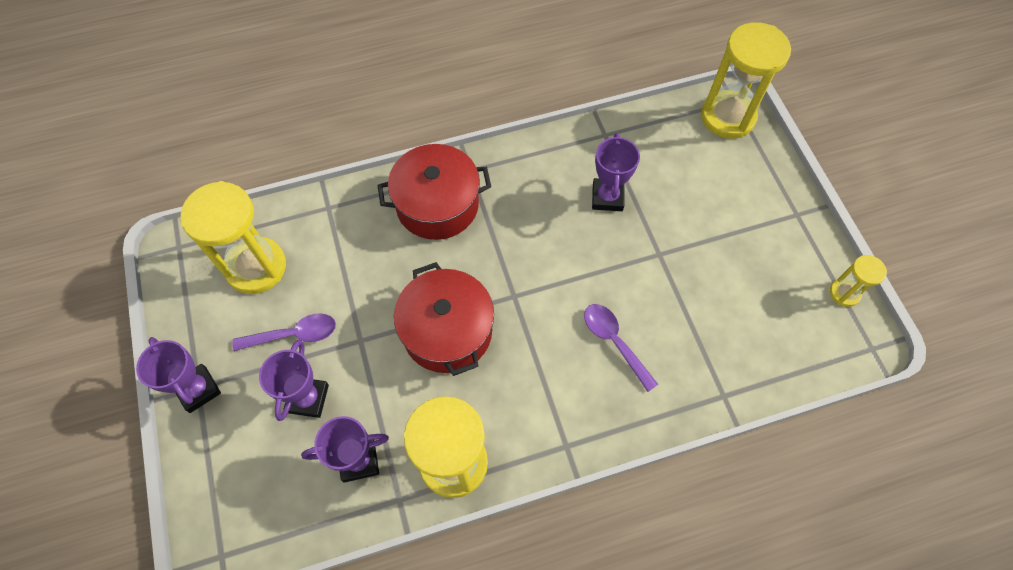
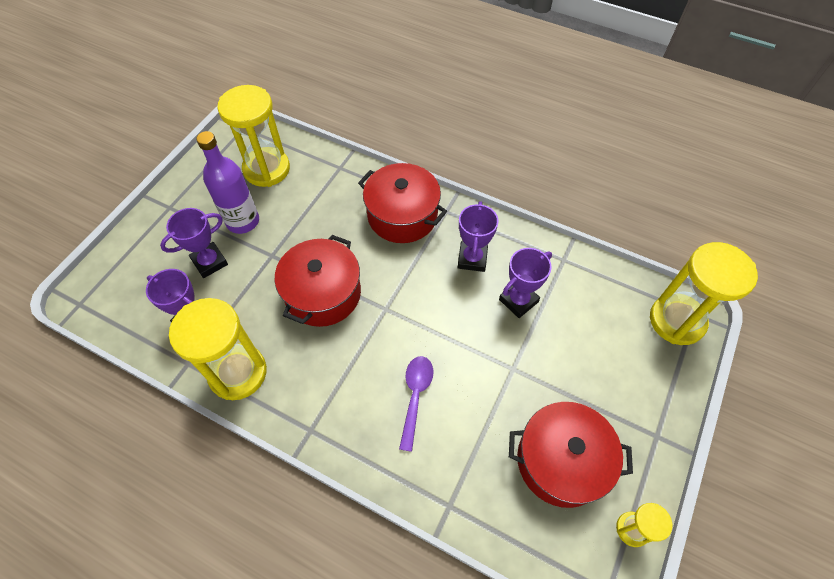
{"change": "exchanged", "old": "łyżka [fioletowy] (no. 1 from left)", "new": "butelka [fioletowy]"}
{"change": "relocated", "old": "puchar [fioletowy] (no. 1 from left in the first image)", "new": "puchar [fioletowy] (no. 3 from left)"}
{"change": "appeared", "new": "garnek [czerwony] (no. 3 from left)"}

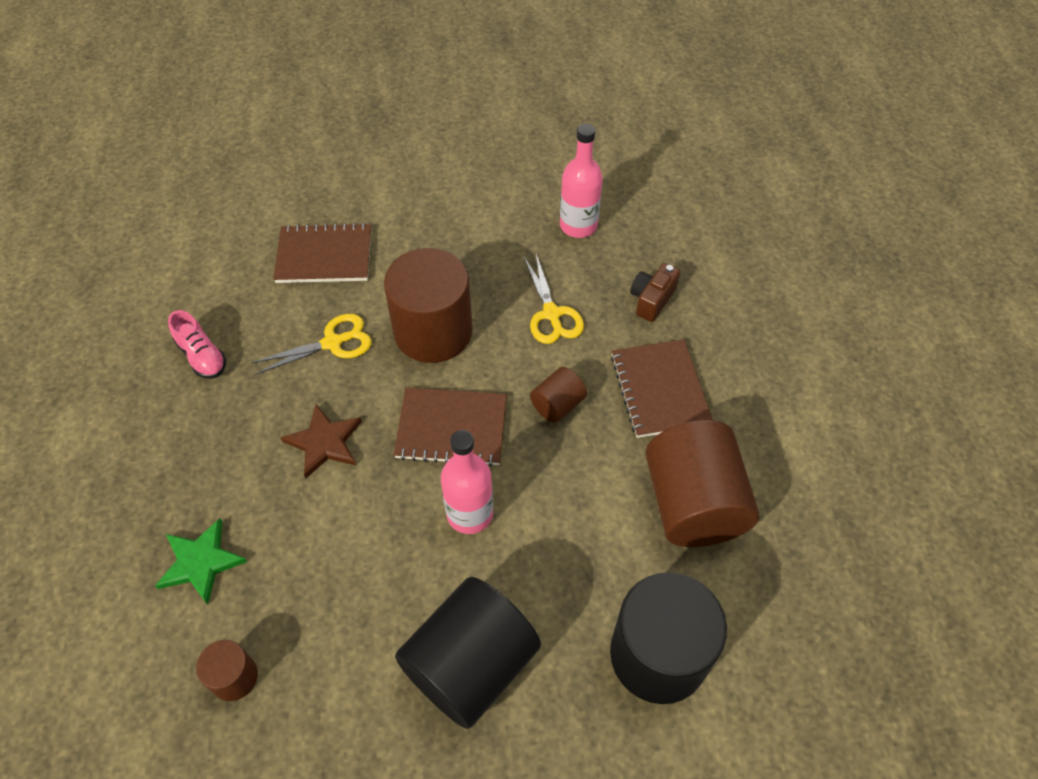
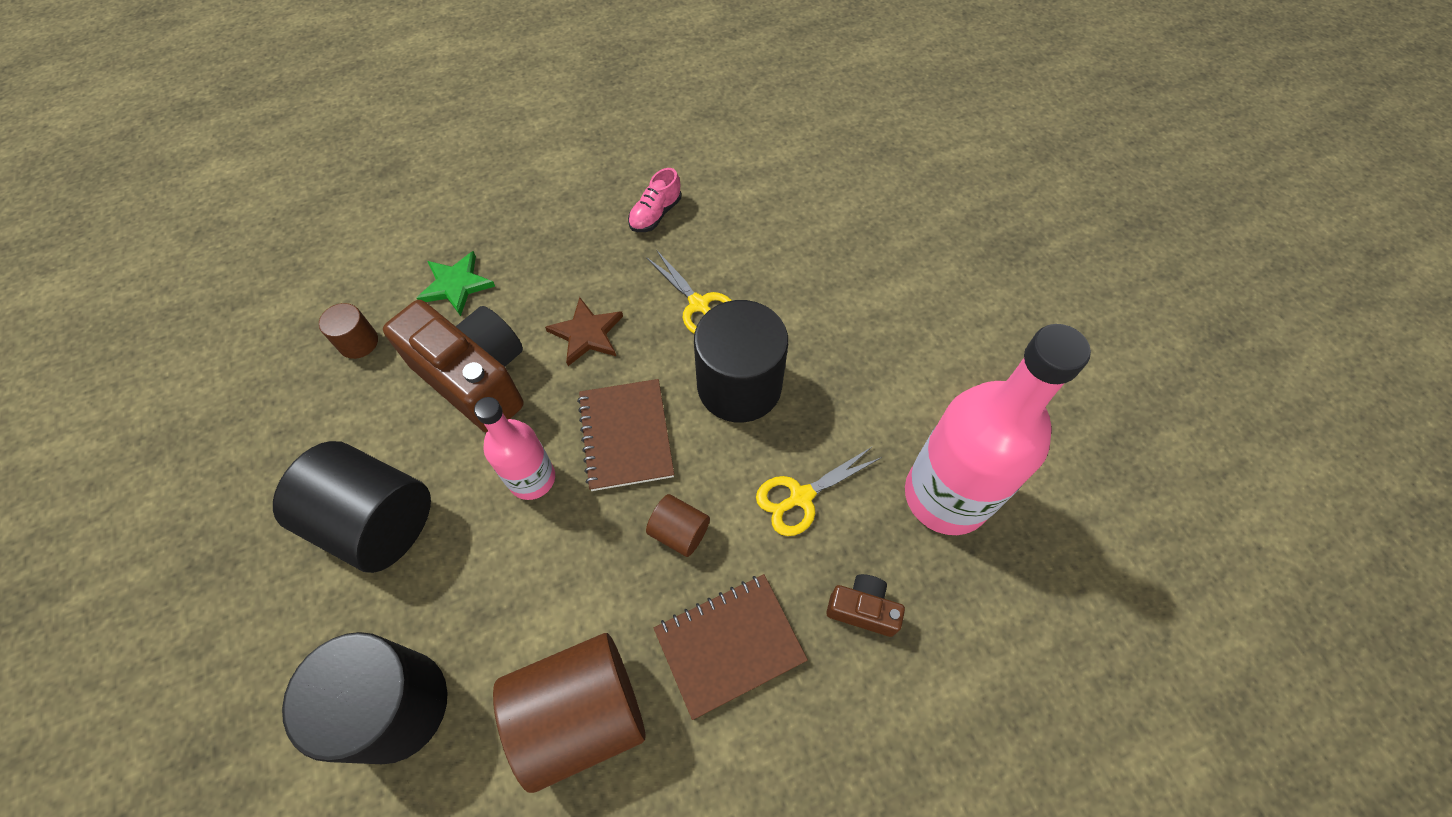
{"change": "appeared", "new": "aparat fotograficzny [brązowy] (no. 1 from left)"}
{"change": "colour", "old": "walec [brązowy] (no. 2 from left)", "new": "walec [czarny] (no. 3 from left)"}
{"change": "size", "old": "butelka [różowy] (no. 2 from left)", "factor": 1.78}
{"change": "missing", "old": "zeszyt [brązowy] (no. 1 from left)"}

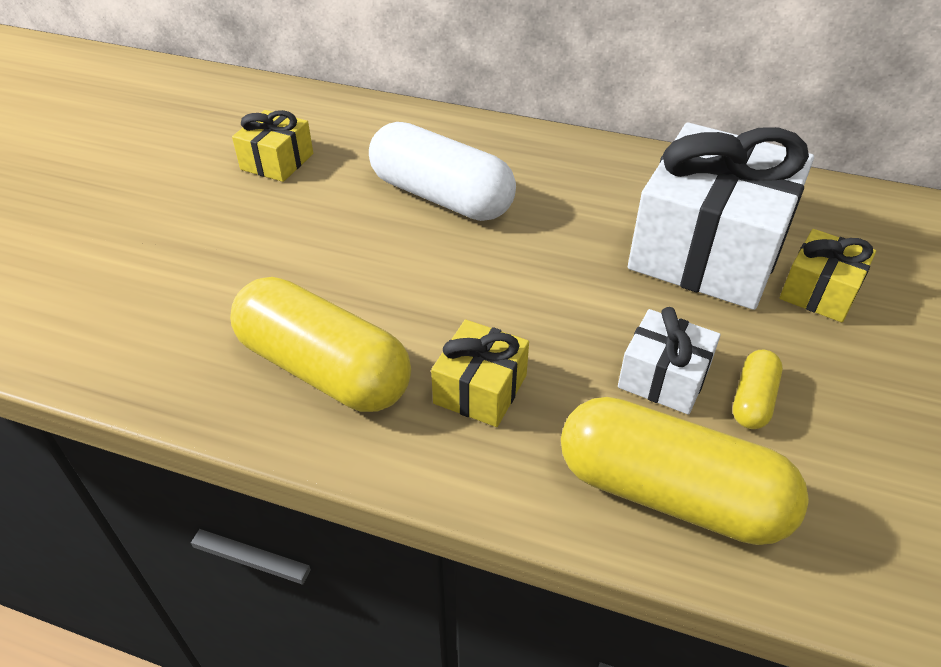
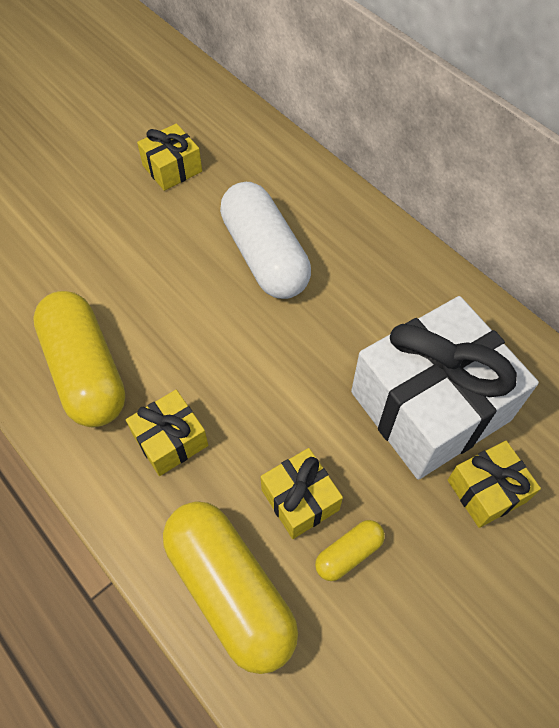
{"change": "colour", "old": "prezent [biały] (no. 1 from left)", "new": "prezent [żółty] (no. 3 from left)"}

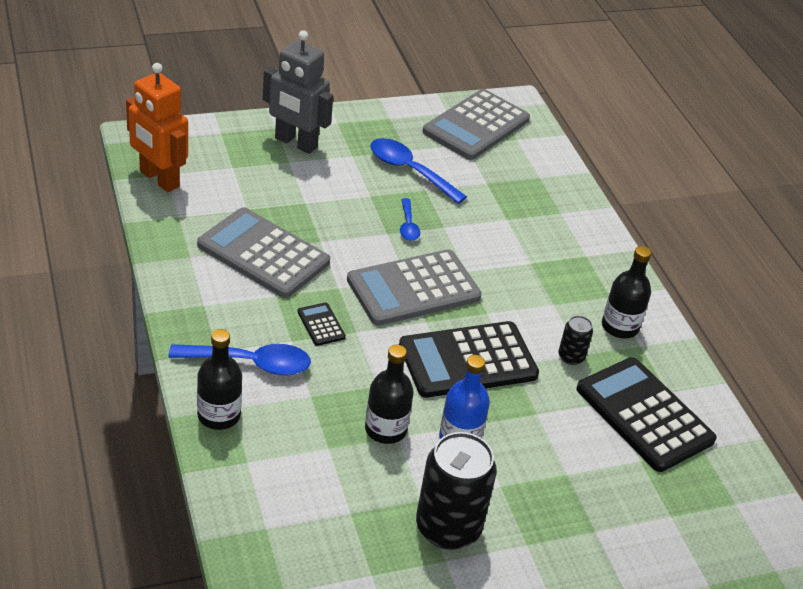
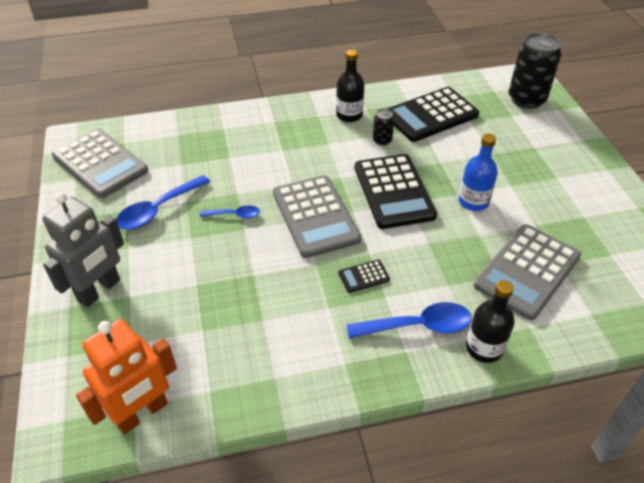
{"change": "spun", "old": "łyżka [niebieski] (no. 1 from left in the first image)", "degrees": 75}
{"change": "relocated", "old": "kalkulator [szary] (no. 1 from left in the first image)", "new": "kalkulator [szary] (no. 3 from left)"}
{"change": "relocated", "old": "puszka [czarny] (no. 1 from left in the first image)", "new": "puszka [czarny] (no. 2 from left)"}
{"change": "missing", "old": "butelka [czarny] (no. 2 from left)"}

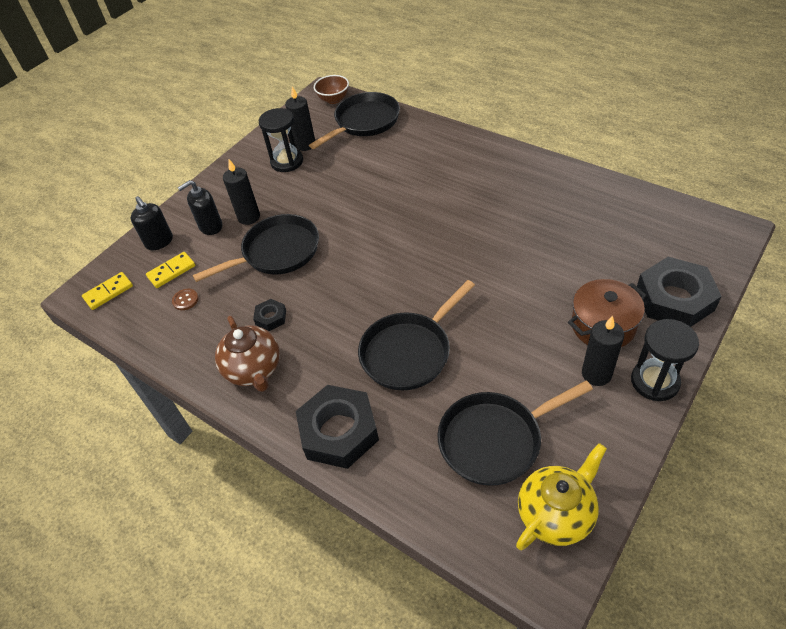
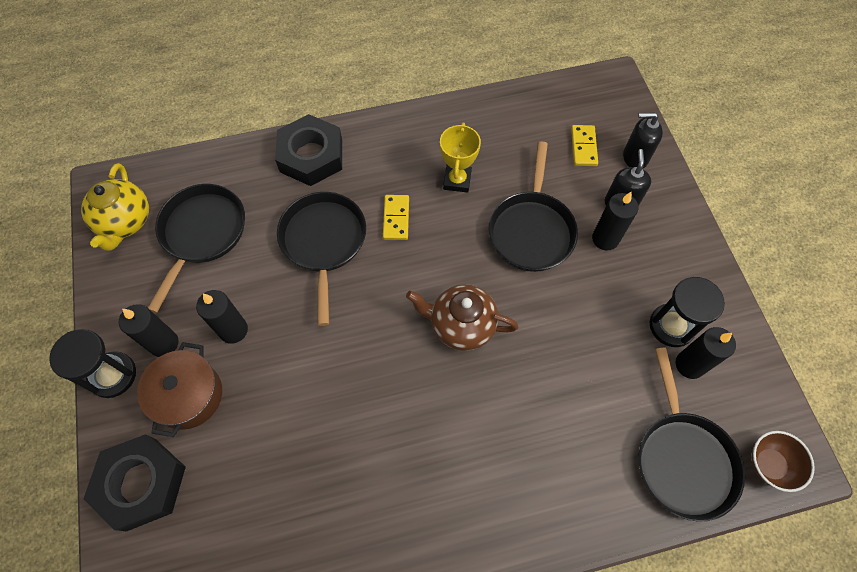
{"change": "appeared", "new": "świeca [czarny] (no. 2 from left)"}
{"change": "relocated", "old": "kostka domina [żółty] (no. 1 from left)"}
{"change": "relocated", "old": "imbryk [brązowy]"}
{"change": "exchanged", "old": "nakrętka [czarny] (no. 1 from left)", "new": "puchar [żółty]"}
{"change": "missing", "old": "guzik [brązowy]"}

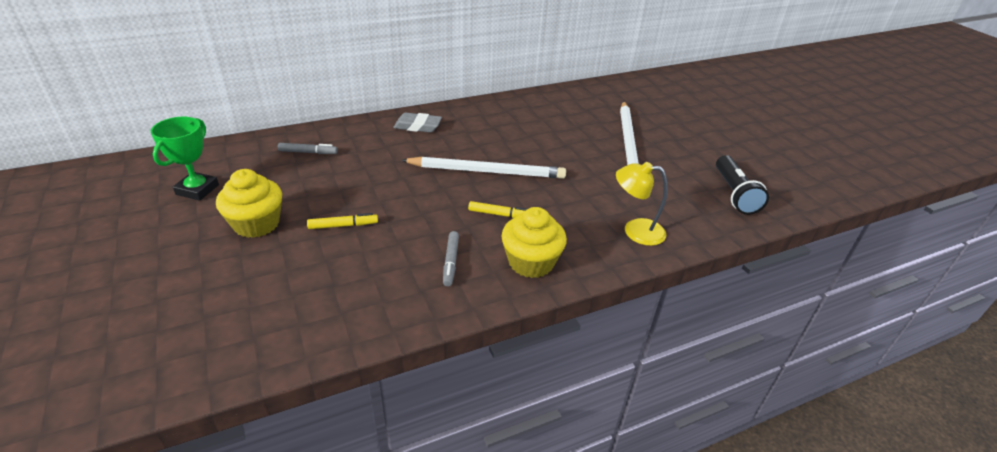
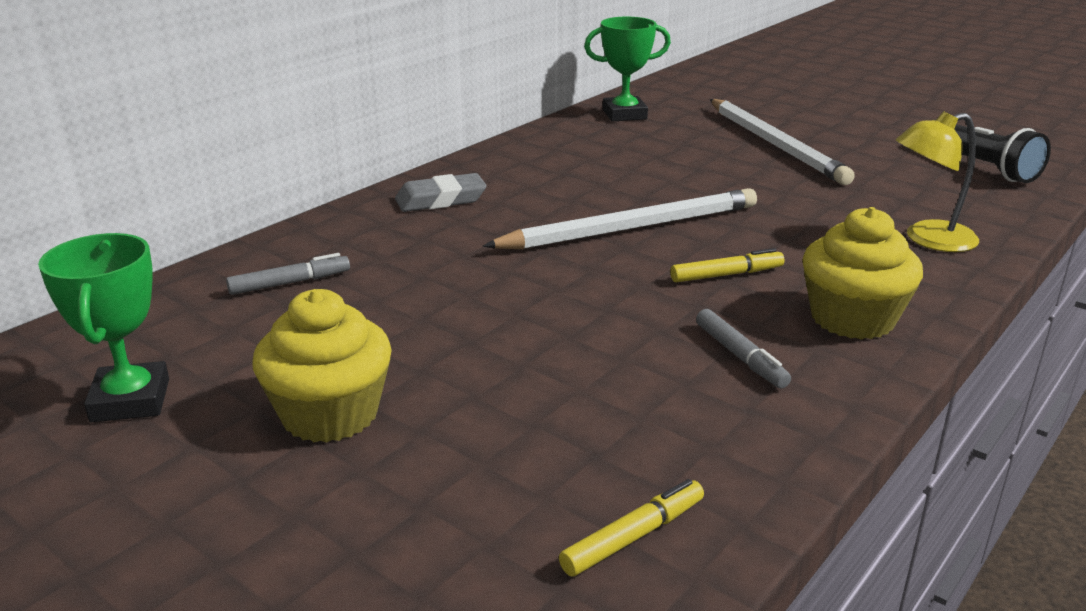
{"change": "relocated", "old": "flamaster [żółty] (no. 1 from left)"}
{"change": "appeared", "new": "puchar [zielony] (no. 2 from left)"}

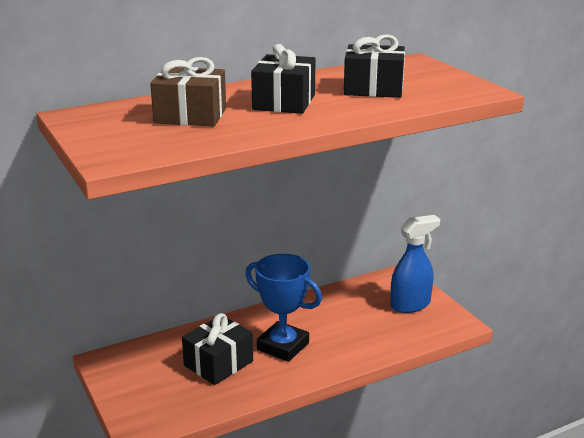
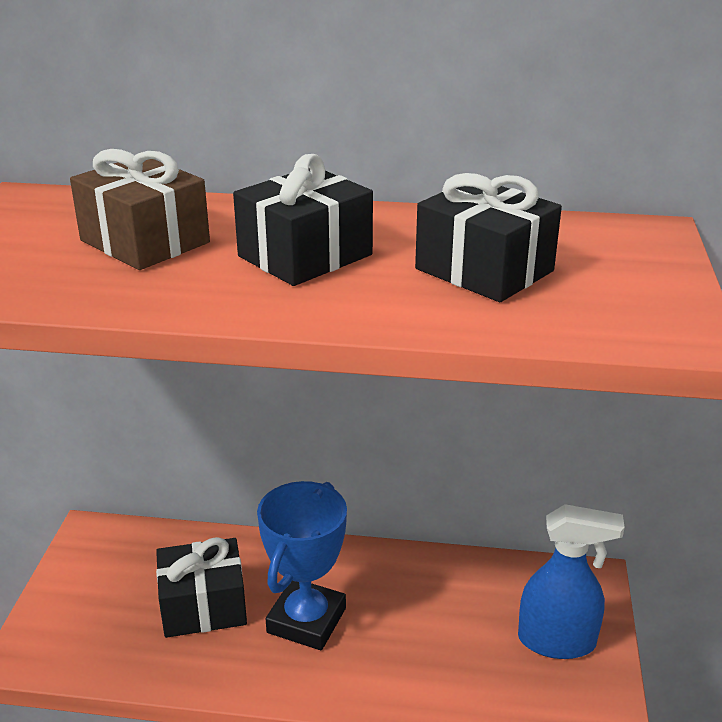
{"change": "spun", "old": "puchar [niebieski]", "degrees": 45}

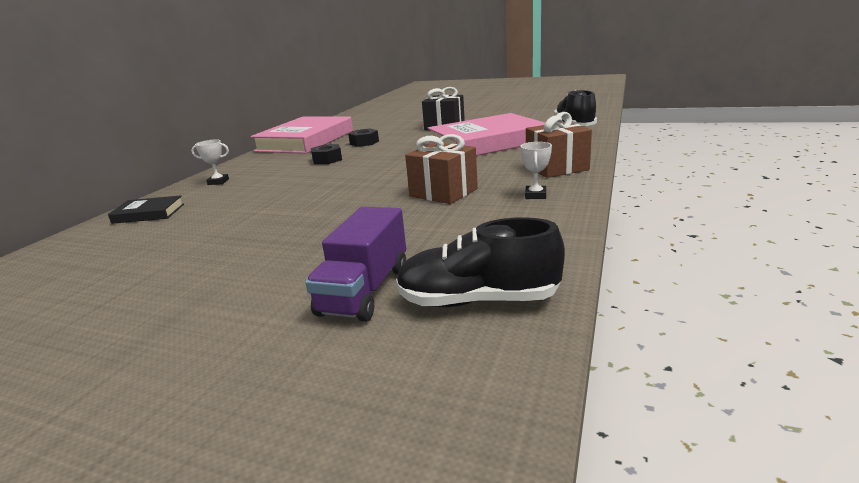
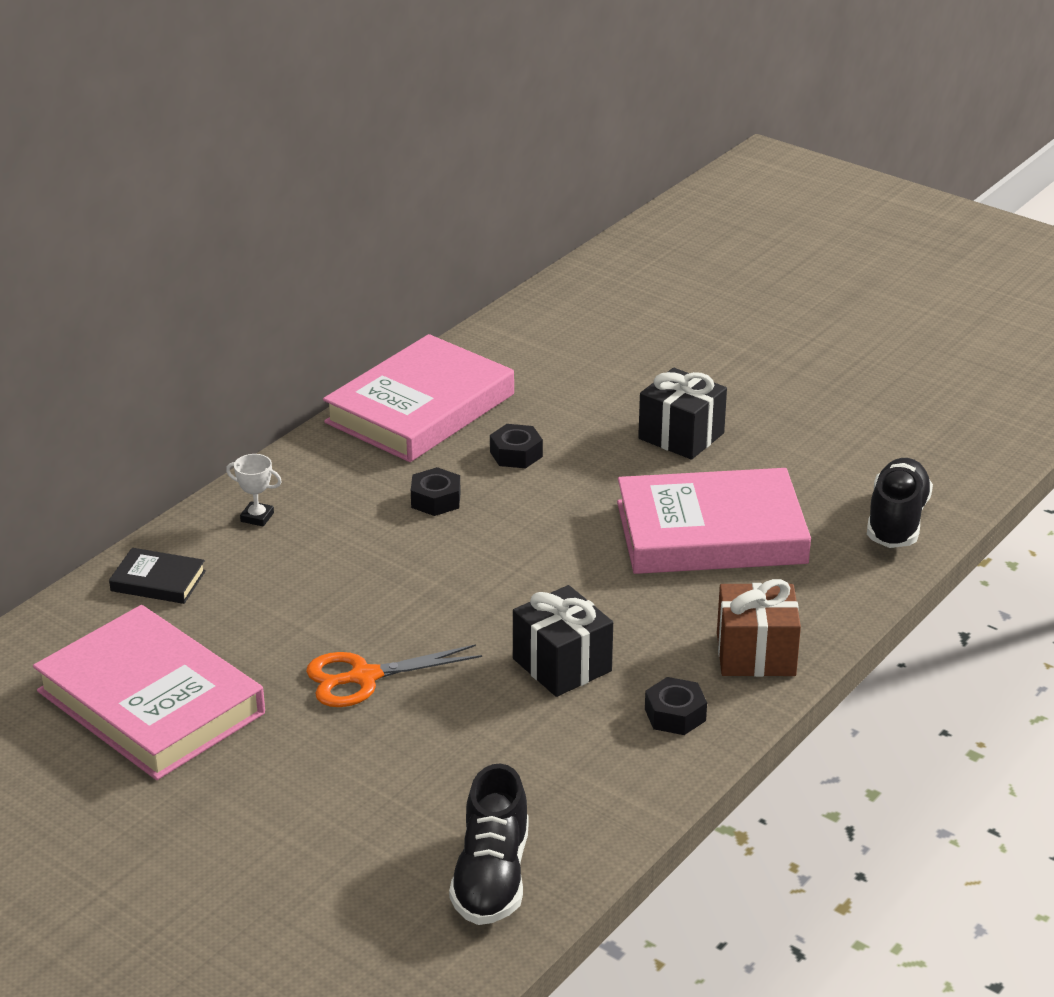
{"change": "appeared", "new": "książka [różowy] (no. 1 from left)"}
{"change": "appeared", "new": "nożyczki [pomarańczowy]"}
{"change": "spun", "old": "but [czarny] (no. 1 from left)", "degrees": -105}
{"change": "colour", "old": "prezent [brązowy] (no. 1 from left)", "new": "prezent [czarny] (no. 1 from left)"}
{"change": "exchanged", "old": "puchar [biały] (no. 2 from left)", "new": "nakrętka [czarny] (no. 3 from left)"}
{"change": "missing", "old": "ciężarówka [fioletowy]"}

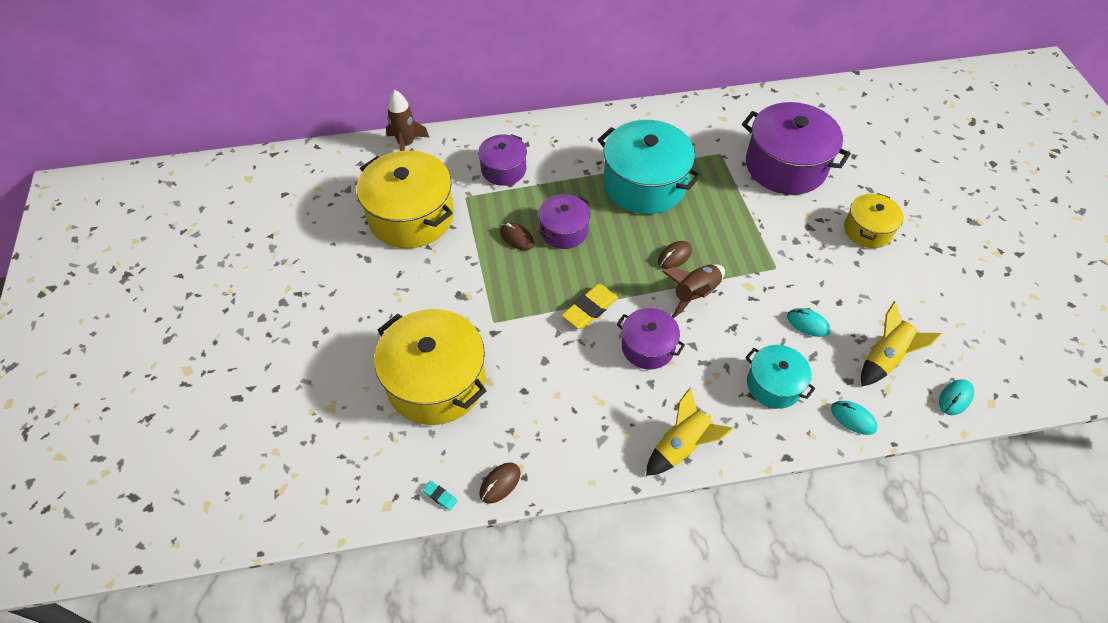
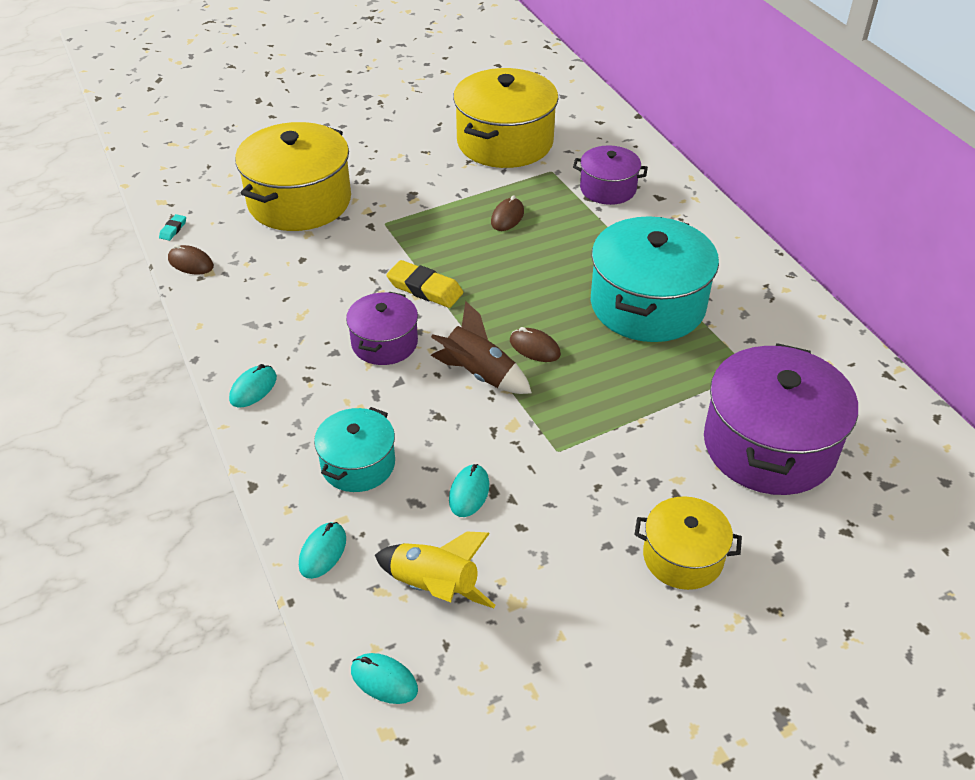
{"change": "exchanged", "old": "rakieta [żółty] (no. 1 from left)", "new": "myszka [turkusowy] (no. 1 from left)"}
{"change": "missing", "old": "rakieta [brązowy] (no. 1 from left)"}
{"change": "missing", "old": "garnek [fioletowy] (no. 2 from left)"}

